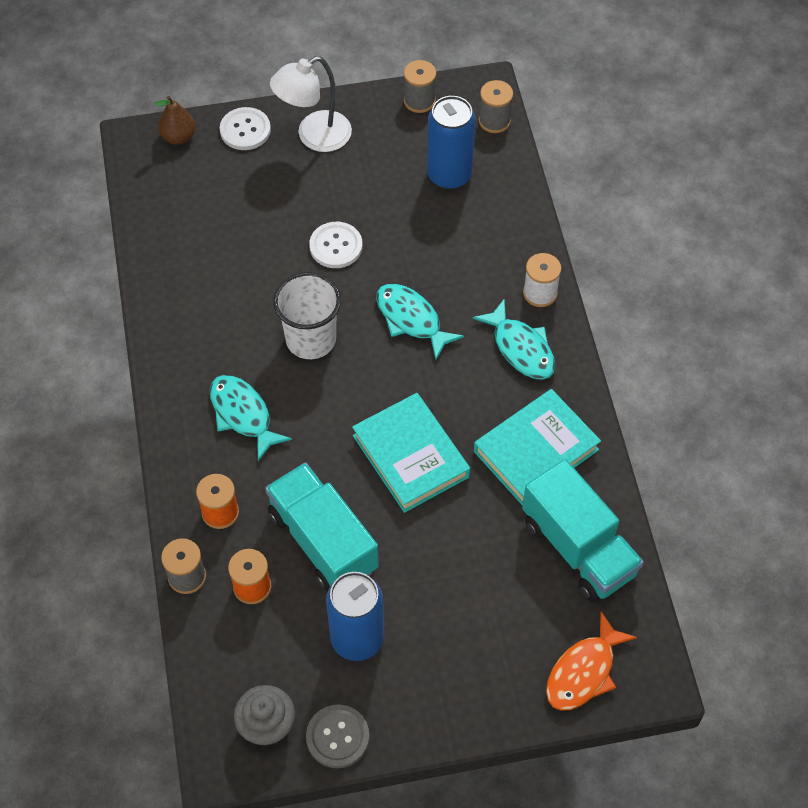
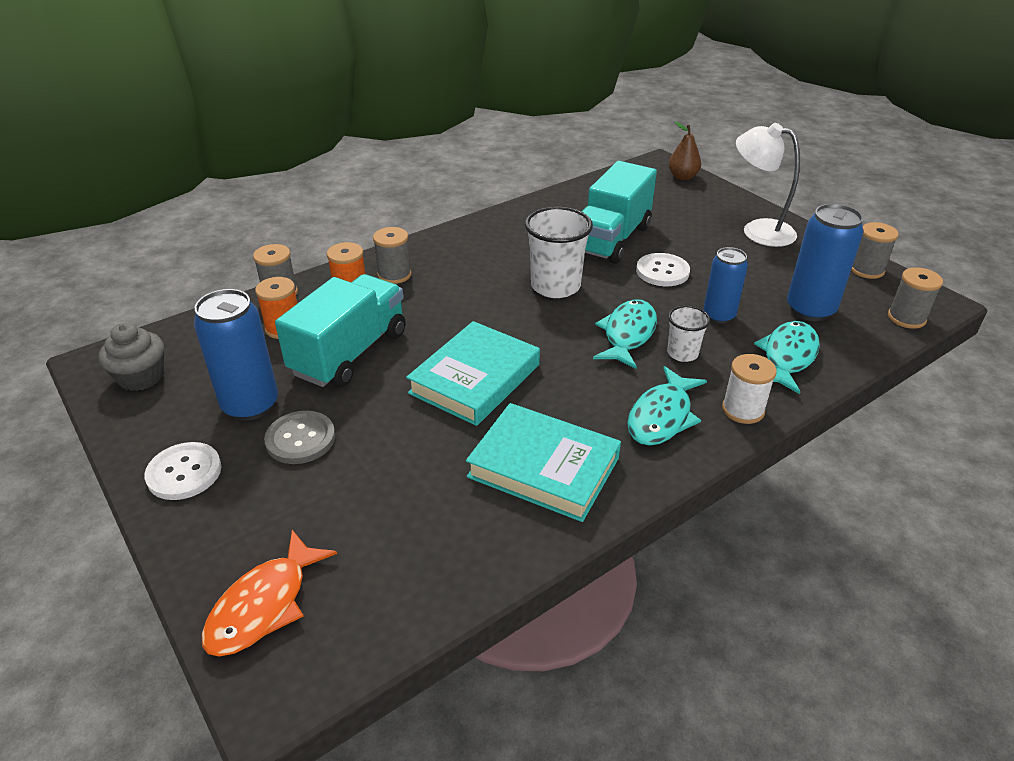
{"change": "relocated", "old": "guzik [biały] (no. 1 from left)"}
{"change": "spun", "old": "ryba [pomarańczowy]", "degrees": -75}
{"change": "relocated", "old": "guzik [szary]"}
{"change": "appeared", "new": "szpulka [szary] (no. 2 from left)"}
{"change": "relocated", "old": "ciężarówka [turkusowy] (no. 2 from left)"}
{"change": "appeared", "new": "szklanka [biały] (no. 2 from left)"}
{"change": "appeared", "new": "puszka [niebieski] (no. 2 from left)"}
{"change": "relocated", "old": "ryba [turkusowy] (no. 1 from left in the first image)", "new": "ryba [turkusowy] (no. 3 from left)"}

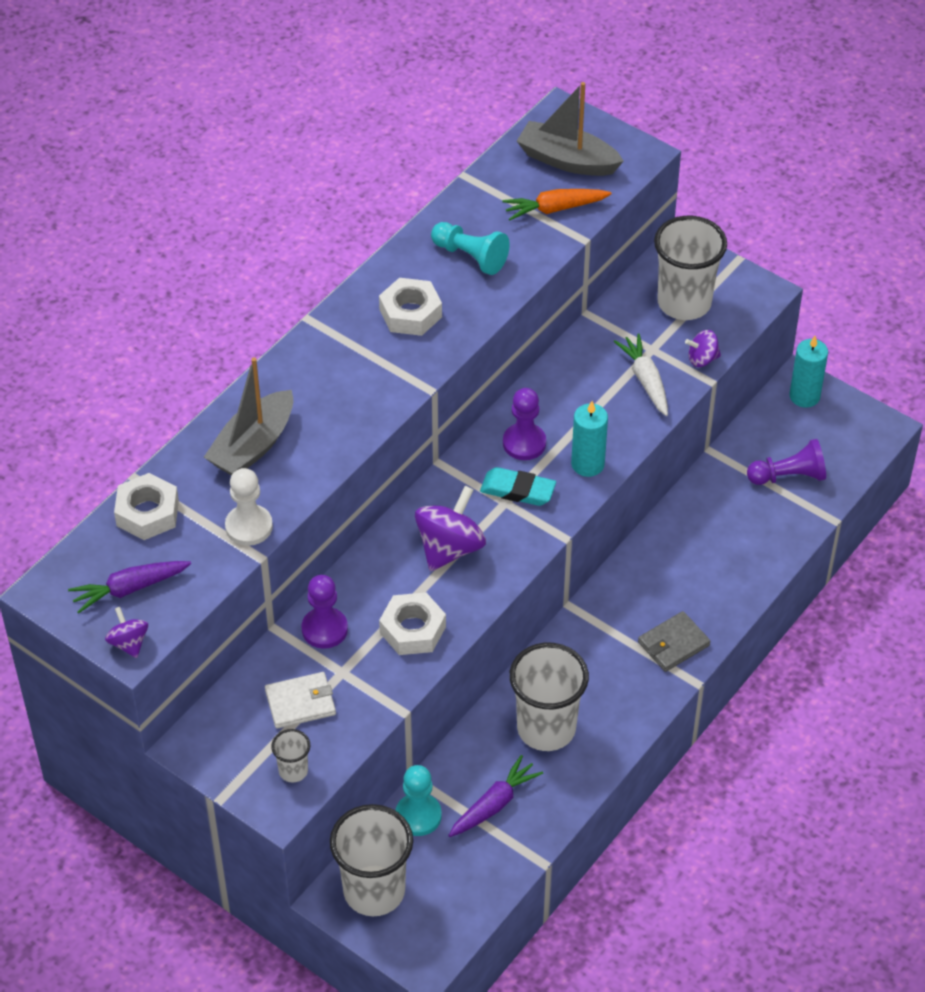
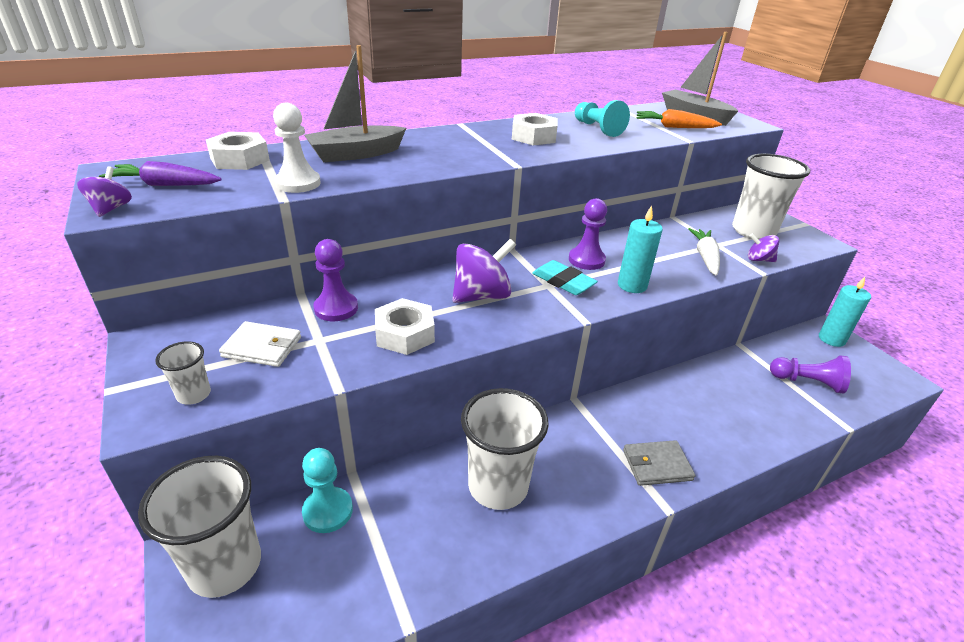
{"change": "missing", "old": "marchewka [fioletowy] (no. 2 from left)"}

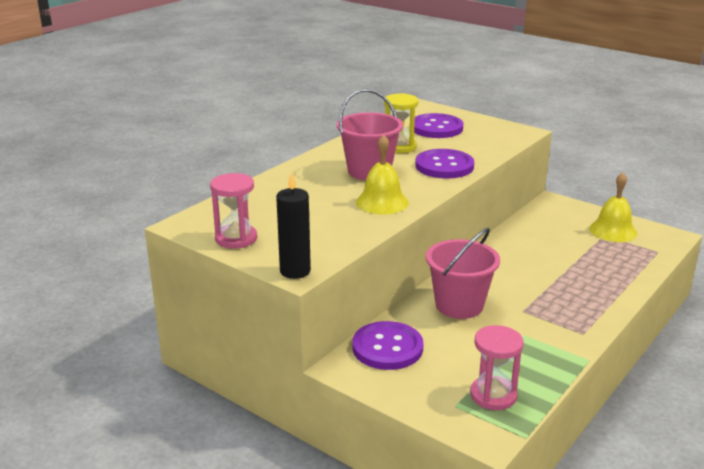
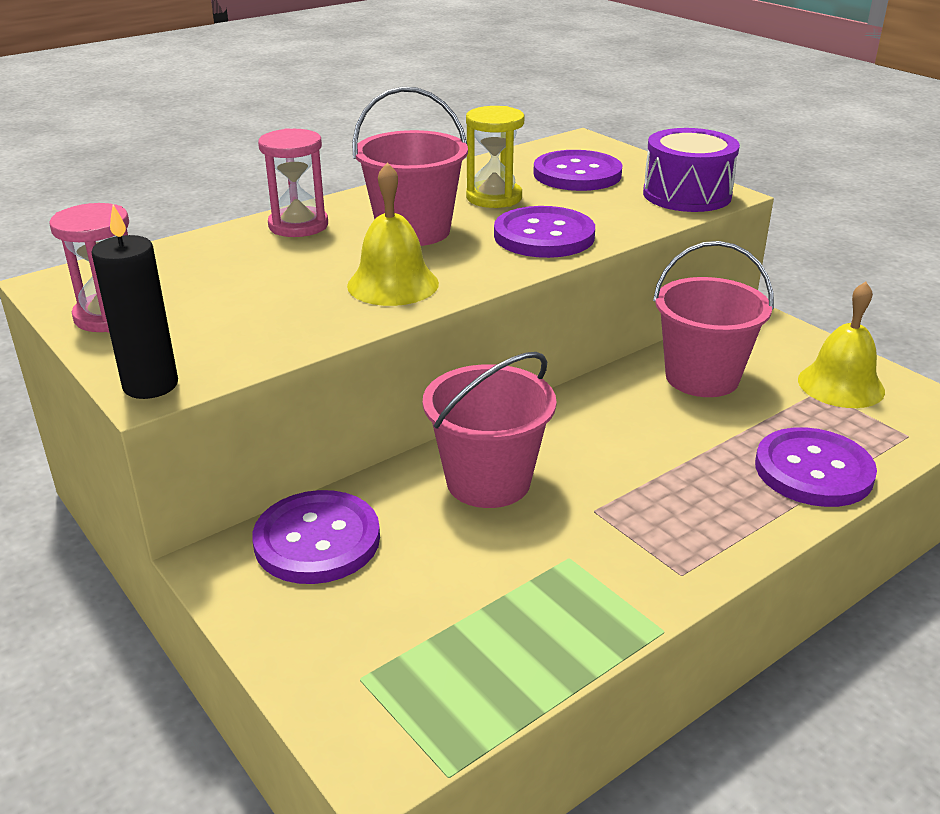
{"change": "relocated", "old": "klepsydra [różowy] (no. 2 from left)"}
{"change": "appeared", "new": "bęben [fioletowy]"}
{"change": "appeared", "new": "wiadro [różowy] (no. 3 from left)"}
{"change": "appeared", "new": "guzik [fioletowy] (no. 4 from left)"}

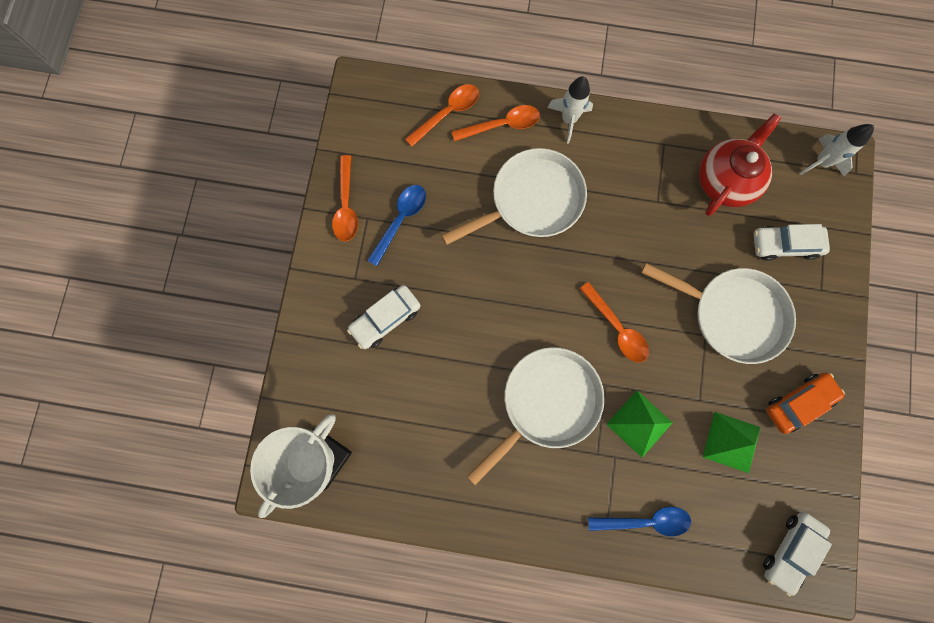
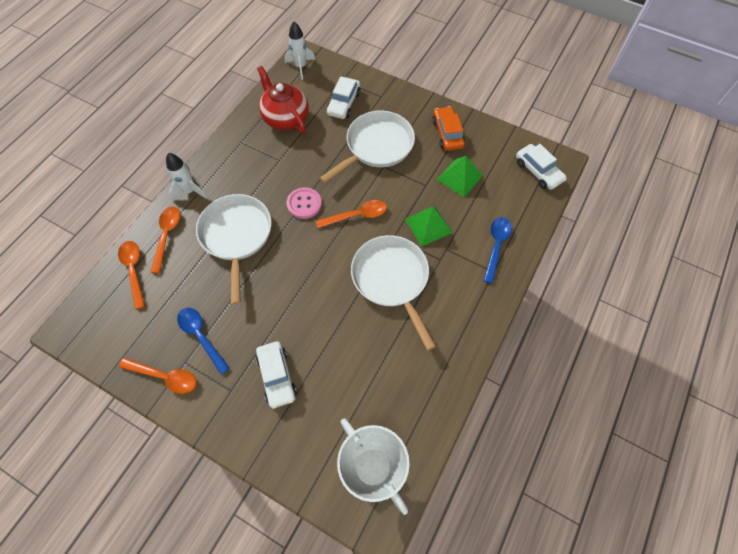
{"change": "appeared", "new": "guzik [różowy]"}

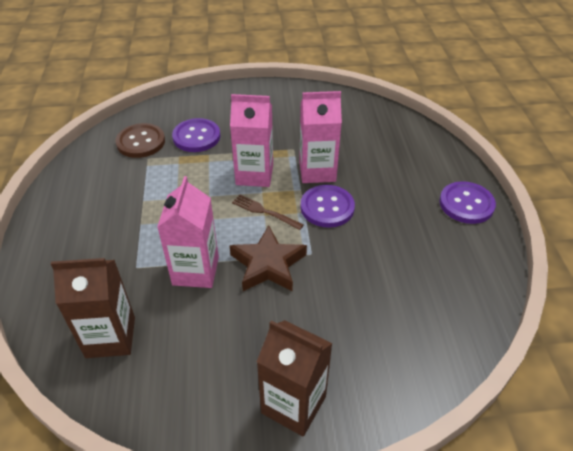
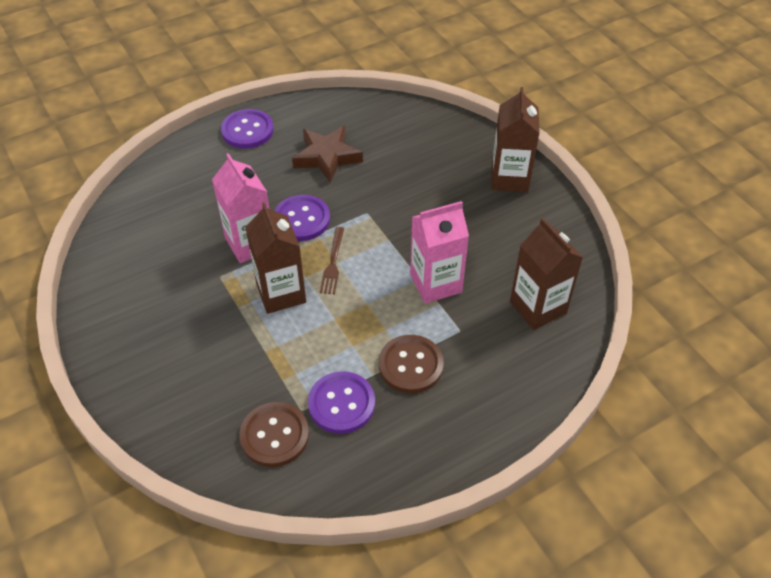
{"change": "colour", "old": "karton mleka [różowy] (no. 2 from left)", "new": "karton mleka [brązowy] (no. 1 from left)"}
{"change": "relocated", "old": "gwiazda [brązowy]"}
{"change": "relocated", "old": "guzik [fioletowy] (no. 1 from left in the first image)", "new": "guzik [fioletowy] (no. 3 from left)"}
{"change": "appeared", "new": "guzik [brązowy] (no. 2 from left)"}

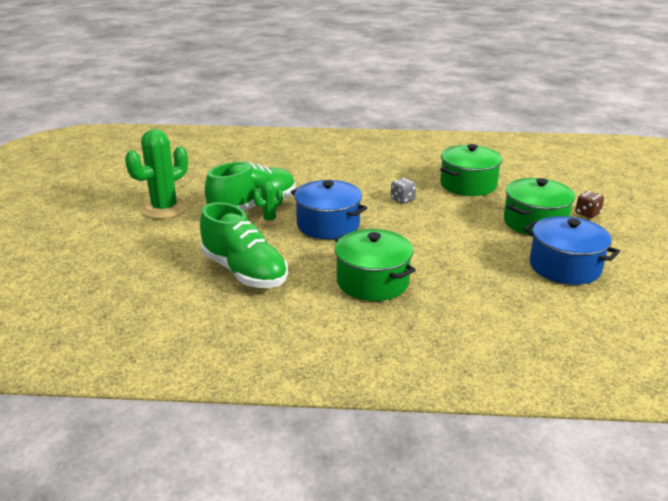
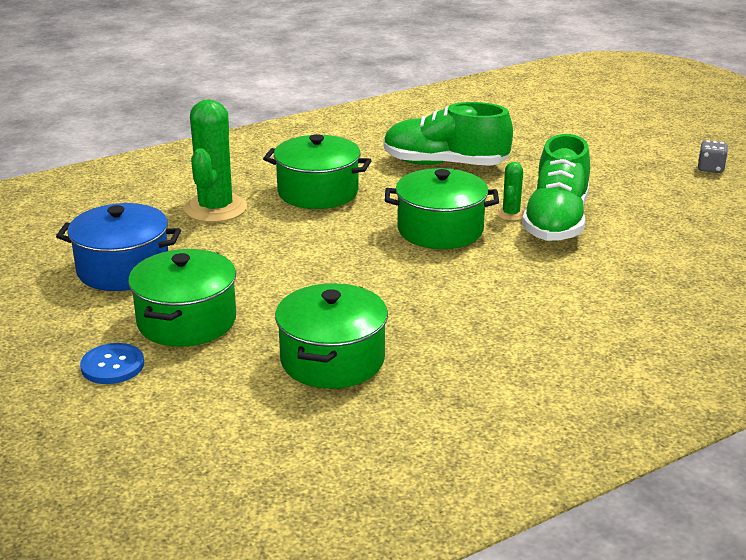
{"change": "exchanged", "old": "kostka do gry [brązowy]", "new": "guzik [niebieski]"}
{"change": "relocated", "old": "kaktus [zielony] (no. 1 from left)"}
{"change": "colour", "old": "garnek [niebieski] (no. 1 from left)", "new": "garnek [zielony] (no. 4 from left)"}
{"change": "relocated", "old": "kostka do gry [szary]"}

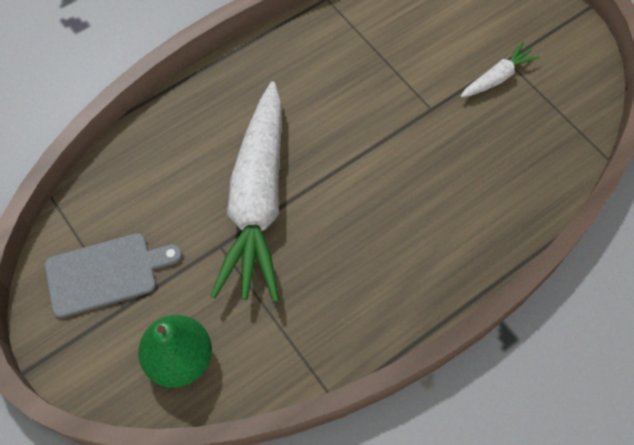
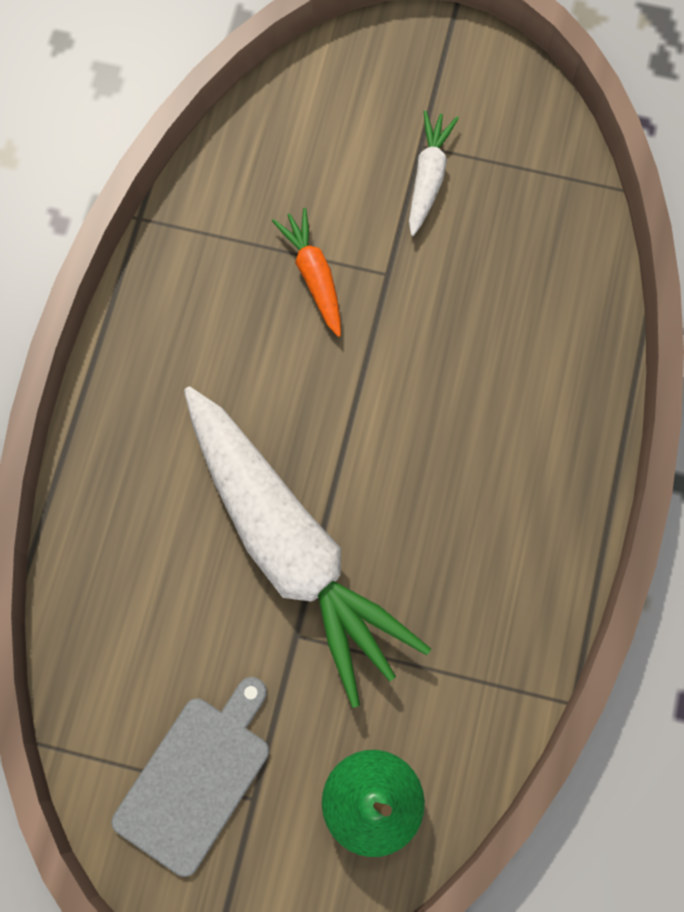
{"change": "appeared", "new": "marchewka [pomarańczowy]"}

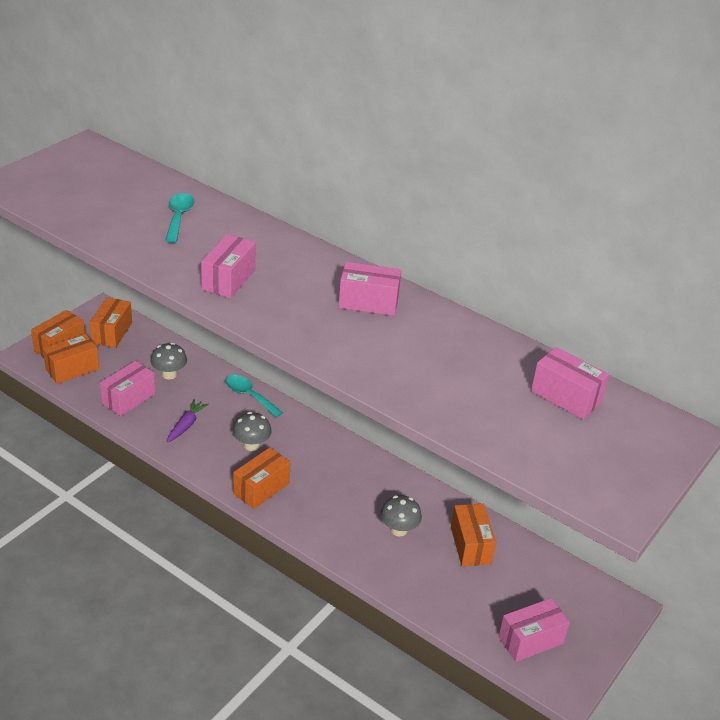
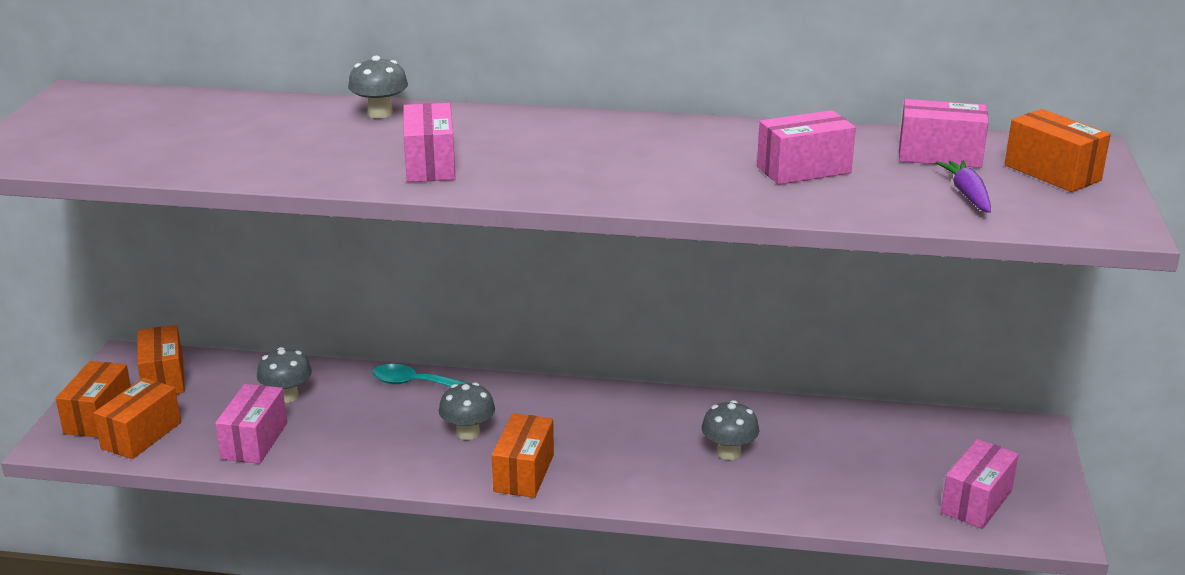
{"change": "appeared", "new": "grzyb [szary] (no. 2 from left)"}
{"change": "relocated", "old": "pudełko [różowy] (no. 3 from left)"}
{"change": "relocated", "old": "marchewka [fioletowy]"}
{"change": "relocated", "old": "pudełko [pomarańczowy] (no. 5 from left)"}
{"change": "missing", "old": "łyżka [turkusowy] (no. 1 from left)"}

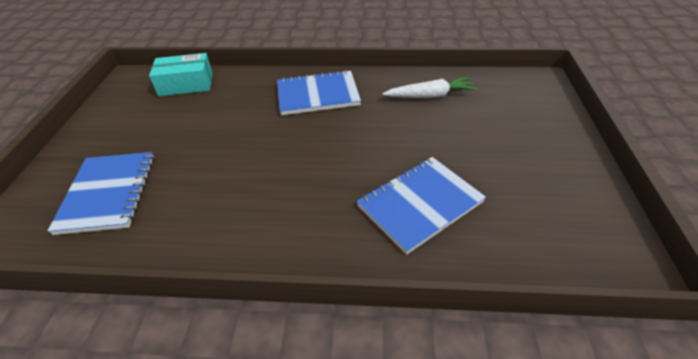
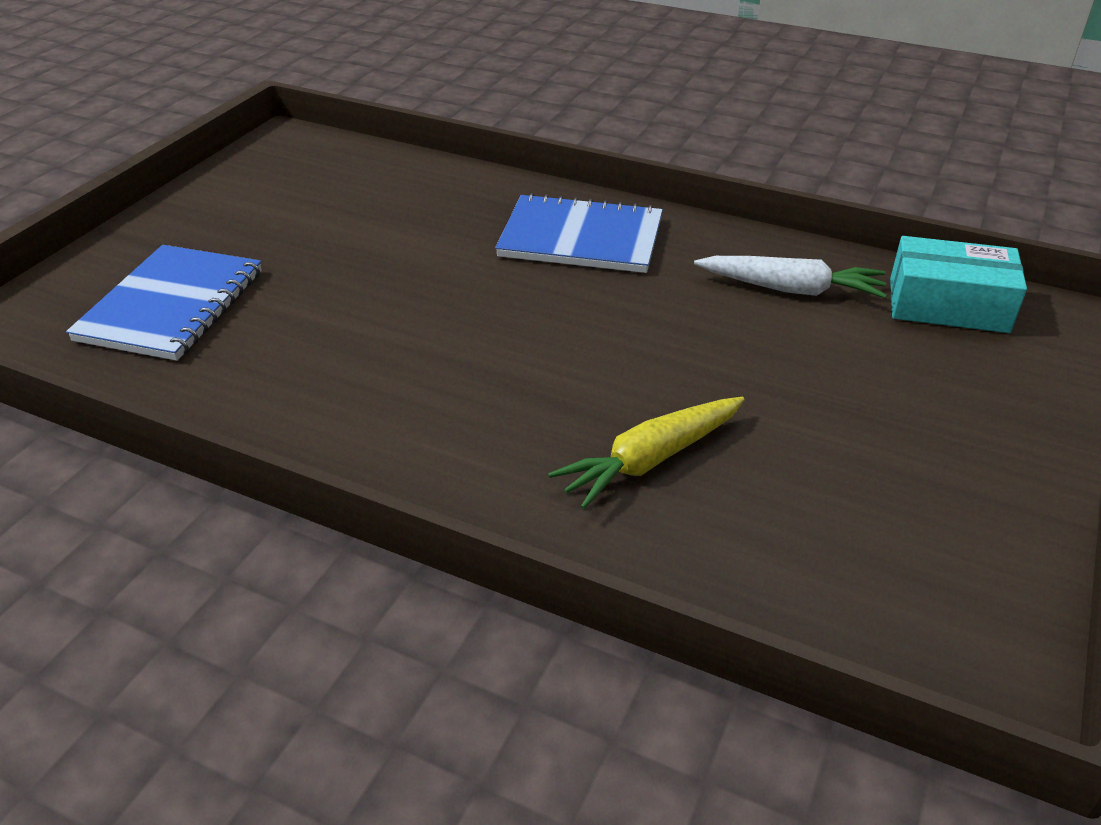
{"change": "exchanged", "old": "zeszyt [niebieski] (no. 3 from left)", "new": "marchewka [żółty]"}
{"change": "relocated", "old": "pudełko [turkusowy]"}

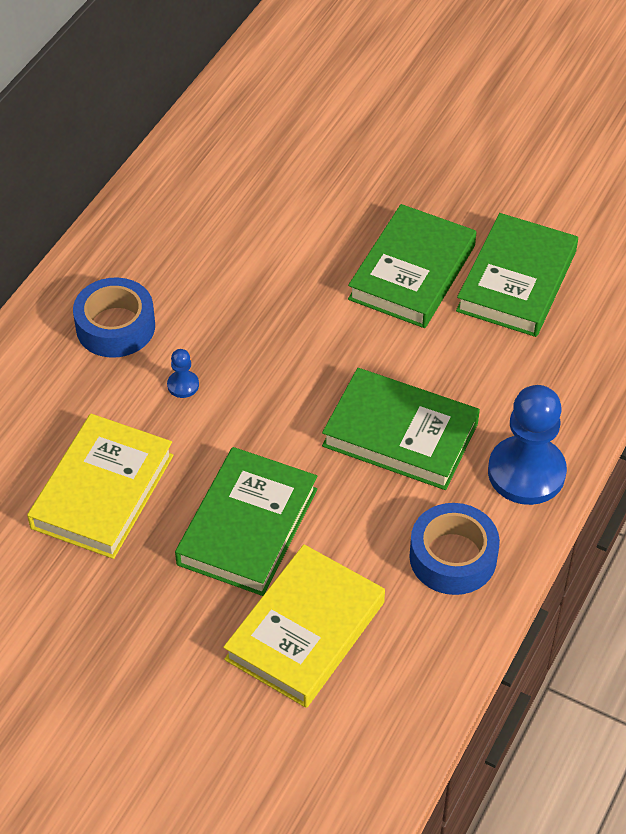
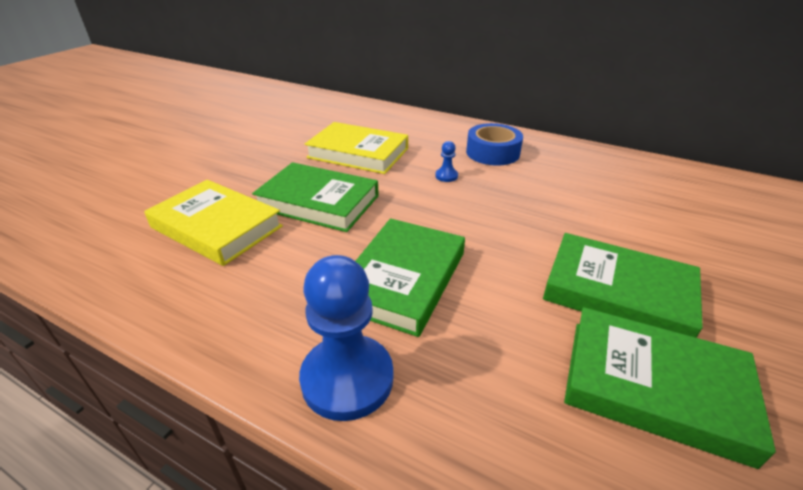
{"change": "missing", "old": "taśma klejąca [niebieski] (no. 2 from left)"}

